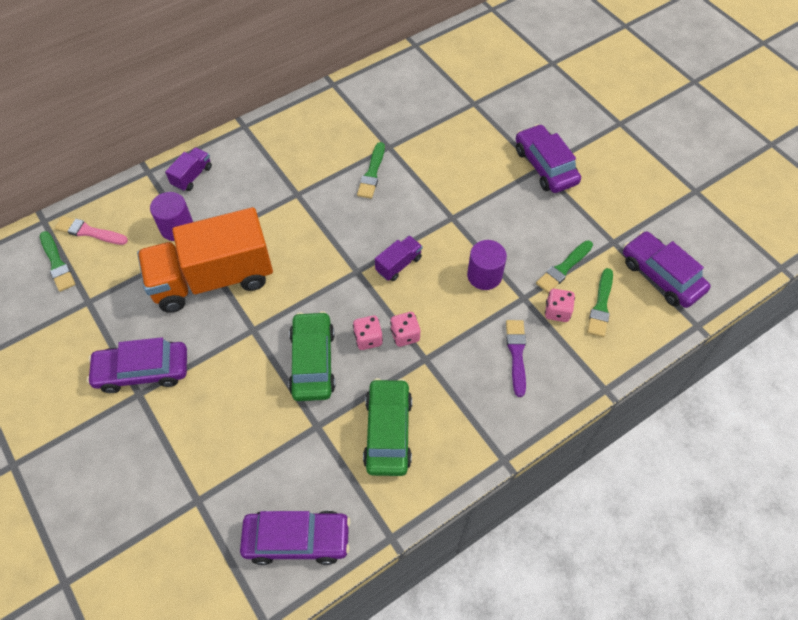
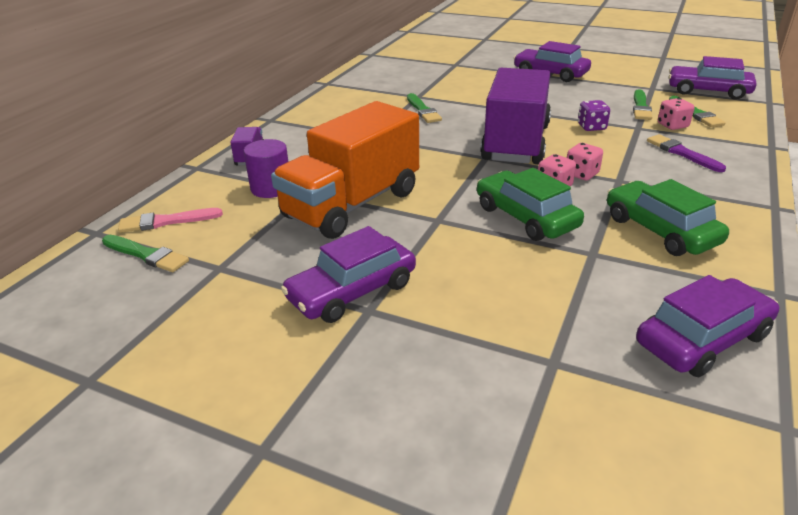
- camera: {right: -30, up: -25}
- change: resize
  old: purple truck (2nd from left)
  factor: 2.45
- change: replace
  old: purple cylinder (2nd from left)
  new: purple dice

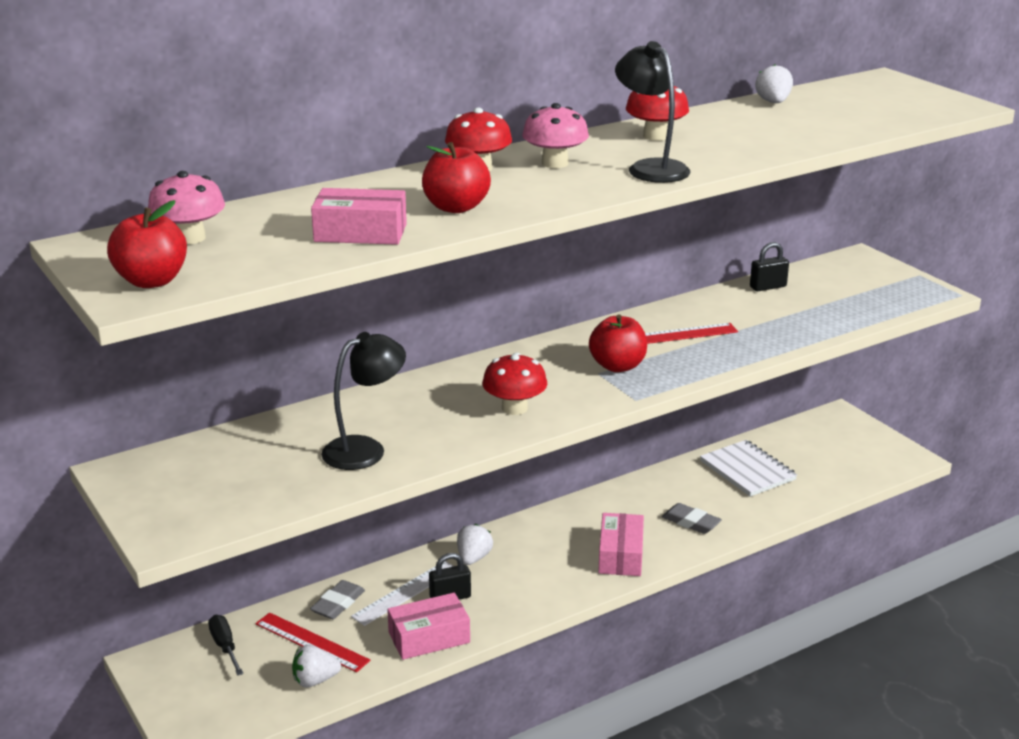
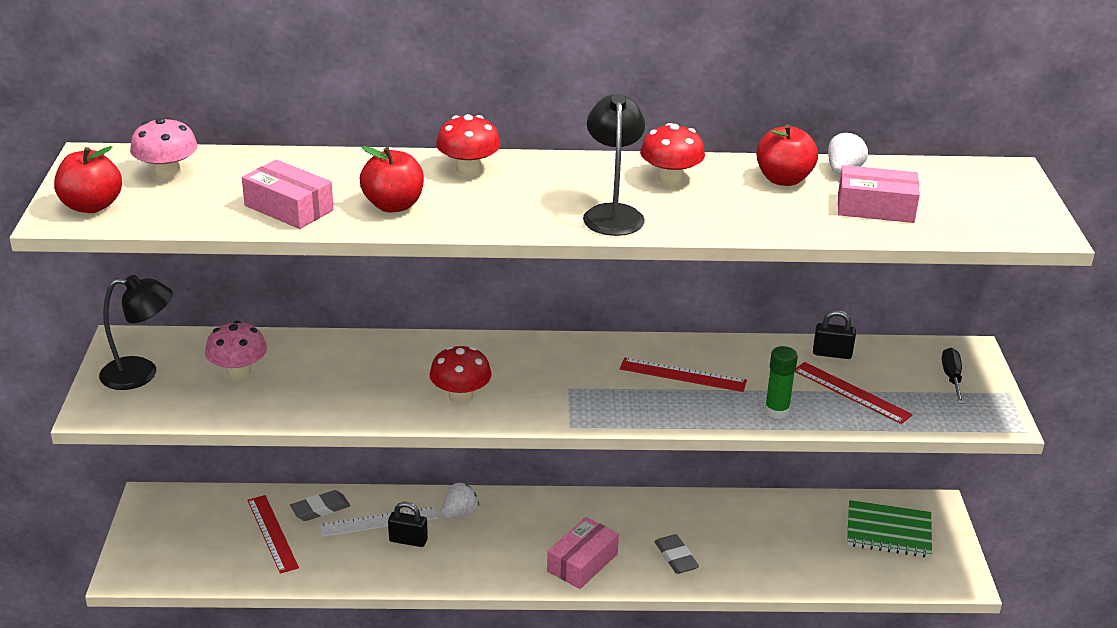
- camera: {right: 30, up: 5}
- change: move
  old: pink mushroom (2nd from left)
- change: move
  old: red apple (3rd from left)
- change: move
  old: black lamp (1st from left)
- change: delete
  old: white notebook
- change: move
  old: pink box (2nd from left in the first image)
  new: pink box (3rd from left)
- change: move
  old: black screwdriver
- change: delete
  old: white strawberry (1st from left)
- change: insert
  new: green glue stick
- change: insert
  new: red ruler (3rd from left)
- change: insert
  new: green notebook

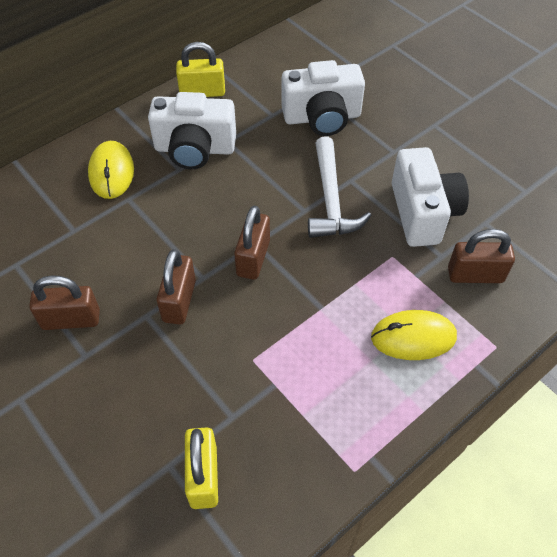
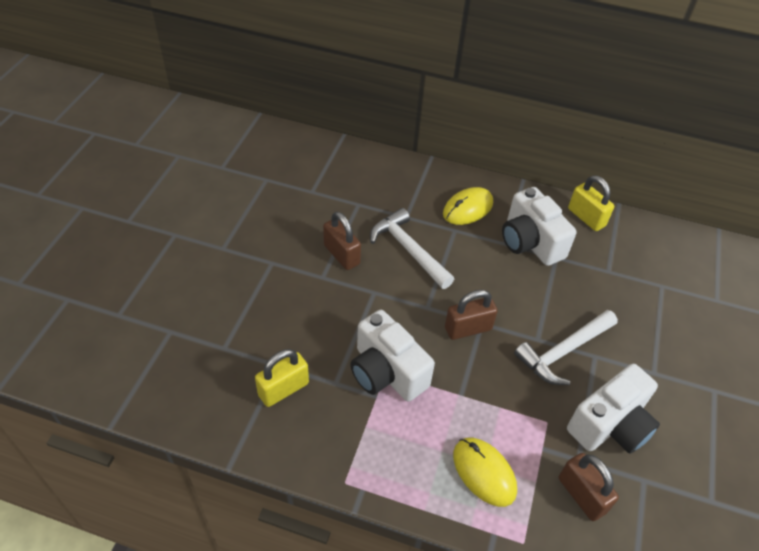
- camera: {right: 55, up: -5}
- change: move
  old: white camera (2nd from left in the first image)
  new: white camera (1st from left)
- change: delete
  old: brown padlock (2nd from left)
- change: insert
  new: white hammer (1st from left)

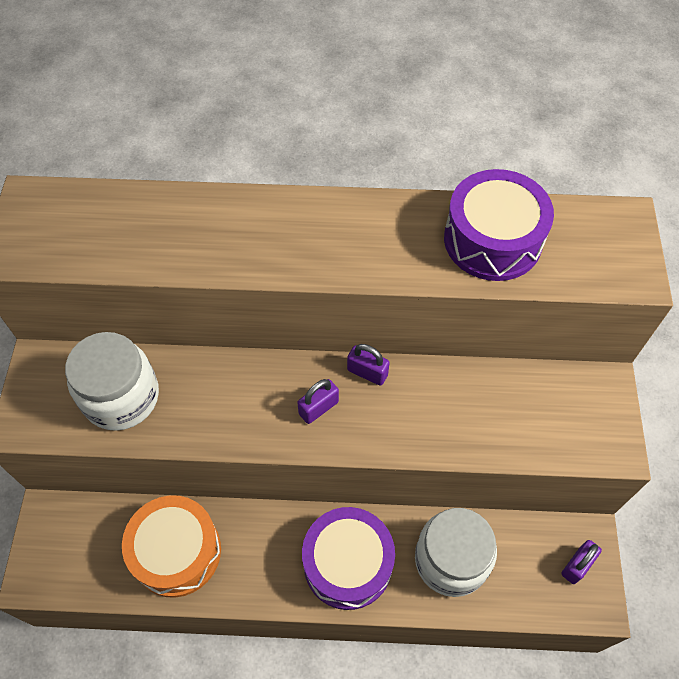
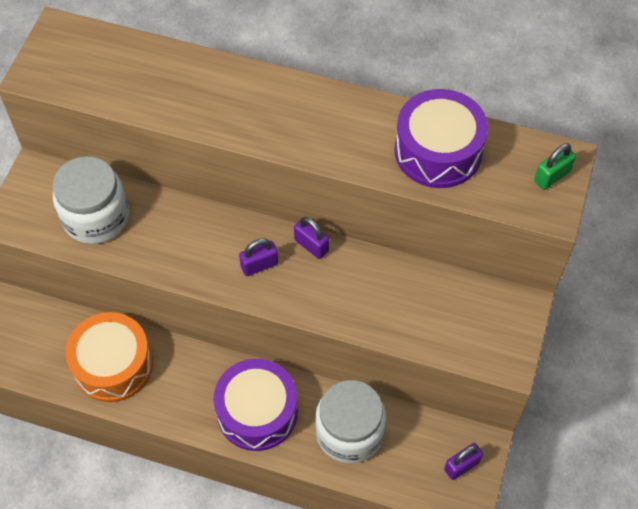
- camera: {right: 15, up: 0}
- change: insert
  new: green padlock

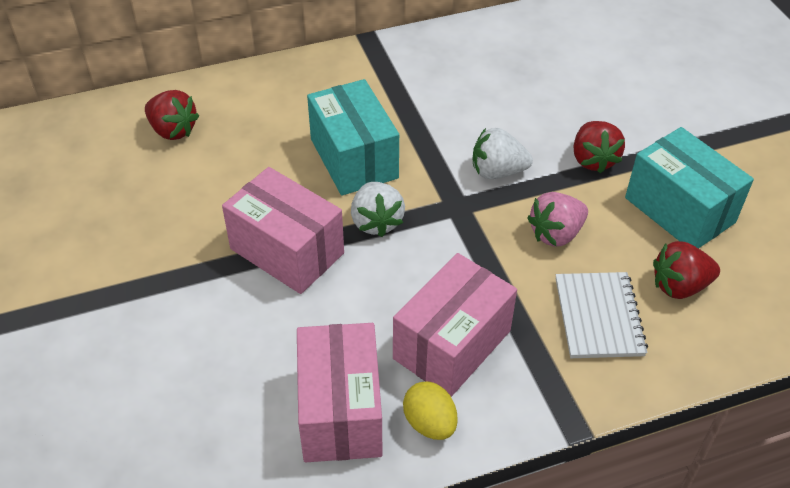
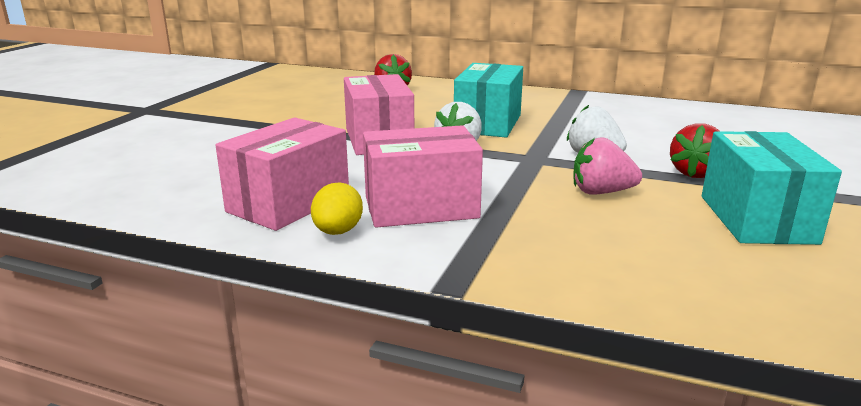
- camera: {right: 40, up: -25}
- change: delete
  old: red strawberry (3rd from left)
- change: delete
  old: white notebook

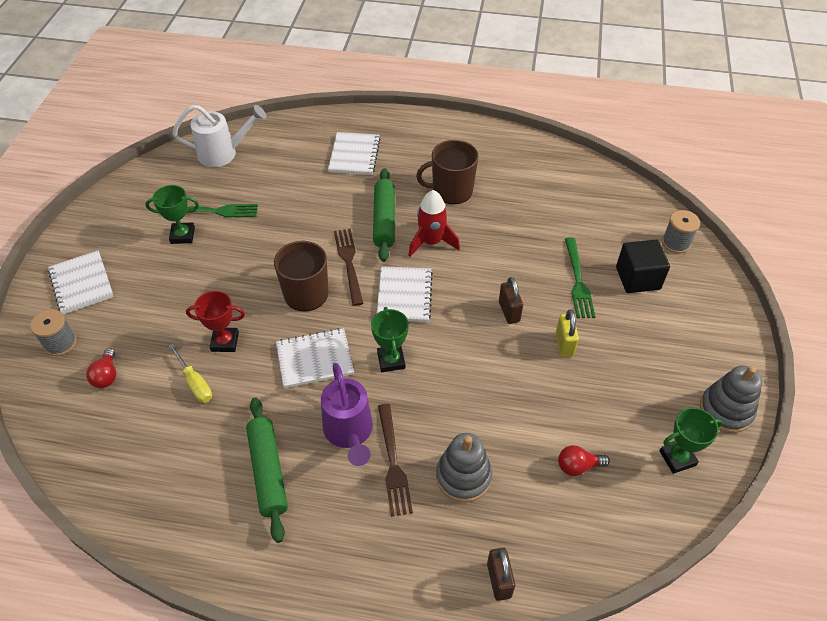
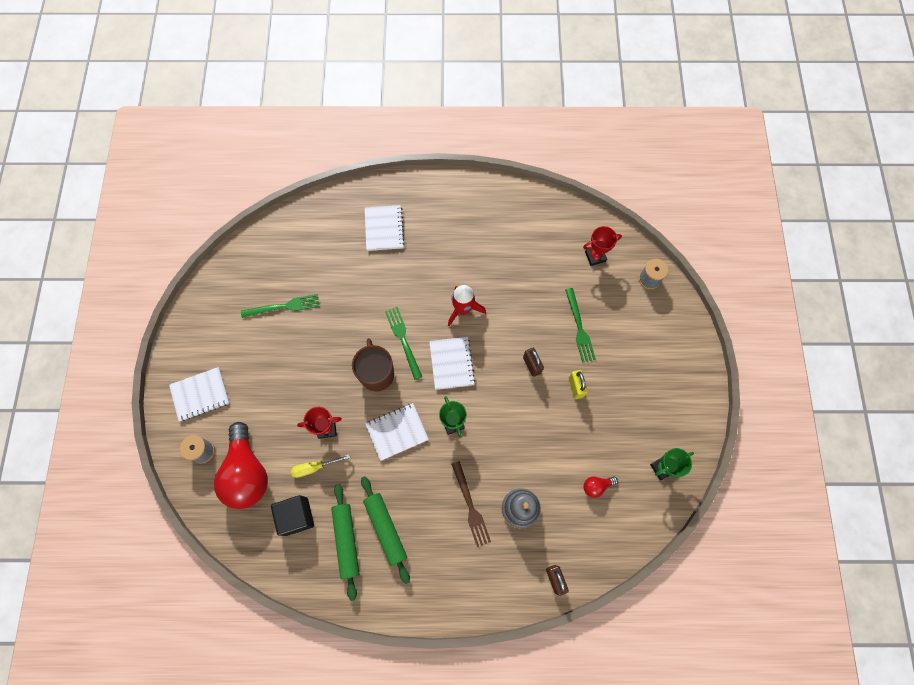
- camera: {right: -10, up: 20}
- change: delete
  old: white watering can
- change: delete
  old: brown mug (2nd from left)
- change: move
  old: green rolling pin (2nd from left in the first image)
  new: green rolling pin (1st from left)
- change: delete
  old: green trophy (1st from left)
- change: recolor
  old: brown fork (1st from left)
  new: green fork (2nd from left)
- change: move
  old: black cube
- change: rotate
  old: white notebook (1st from left)
  degrees: -75
- change: rotate
  old: yellow screwdriver
  degrees: 120
- change: resize
  old: red light bulb (1st from left)
  factor: 2.4
- change: delete
  old: purple watering can
- change: delete
  old: grey stacking toy (2nd from left)
- change: insert
  new: red trophy (2nd from left)

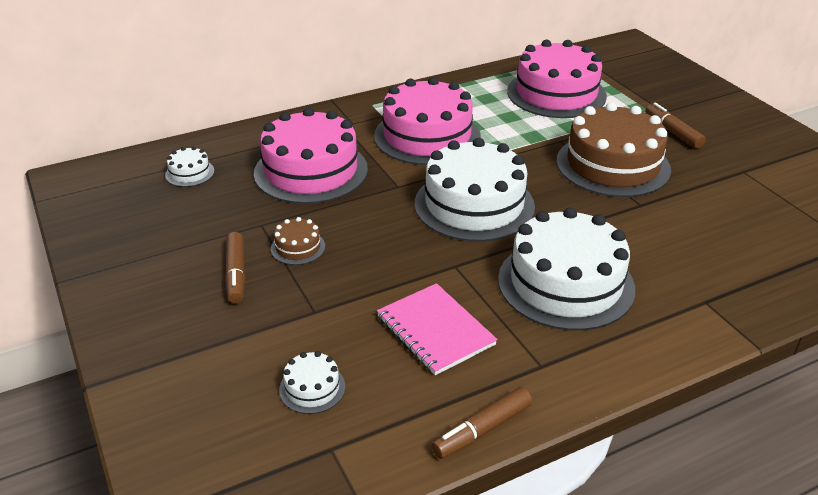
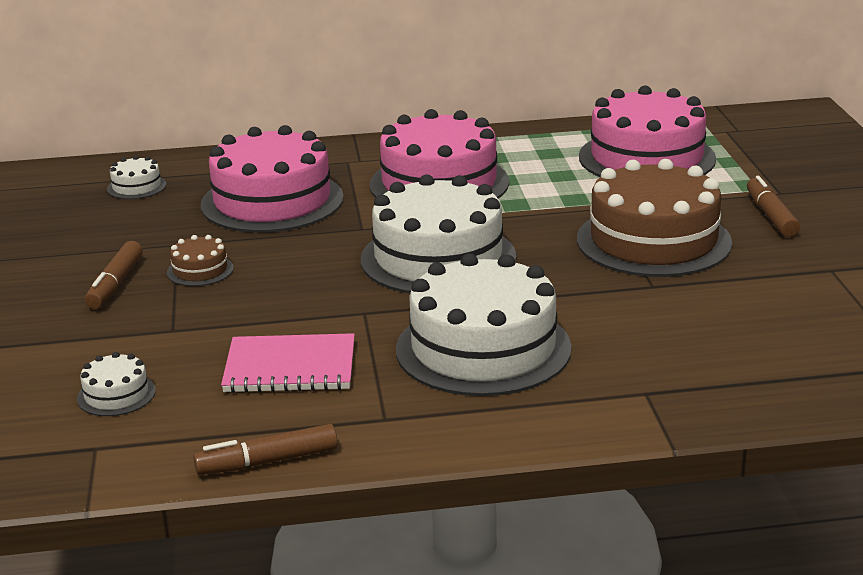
- camera: {right: 20, up: -10}
- change: rotate
  old: pink notebook
  degrees: -75

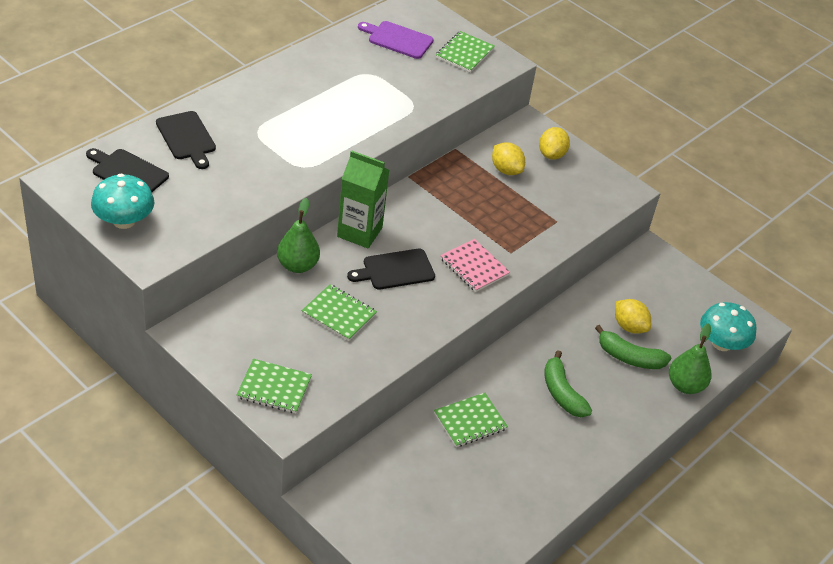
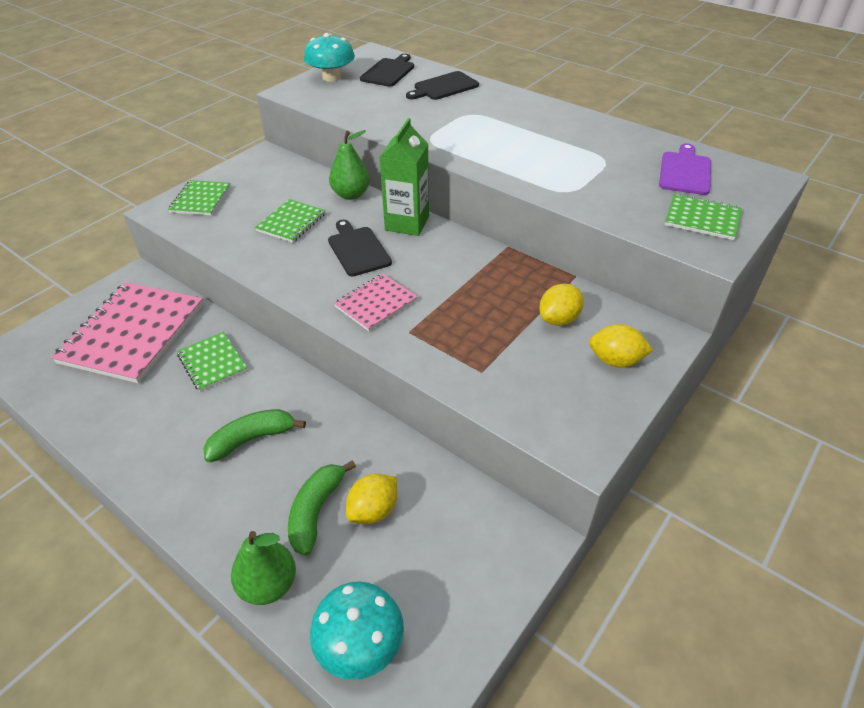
- camera: {right: 90, up: 0}
- change: insert
  new: pink notebook (1st from left)

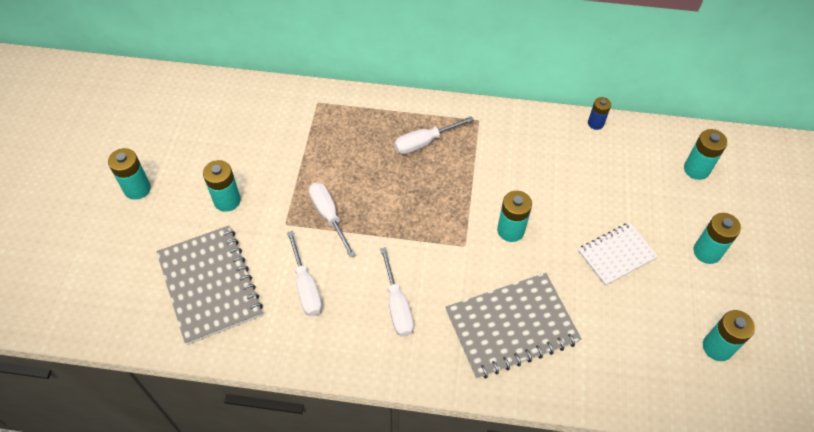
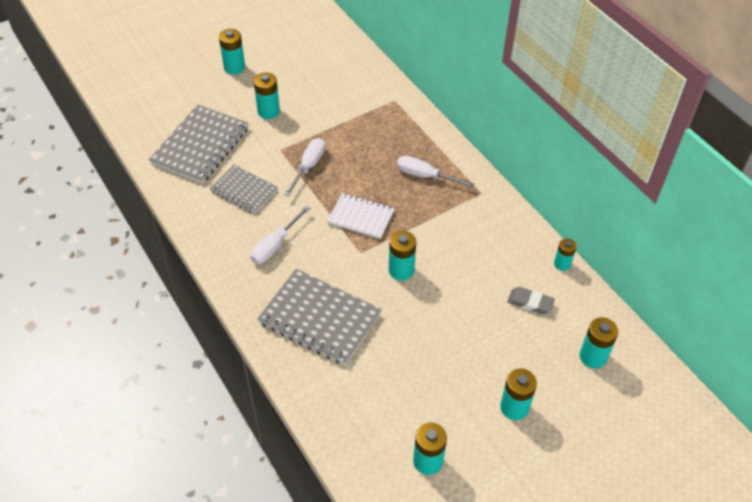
- camera: {right: 50, up: -5}
- change: recolor
  old: blue battery
  new: turquoise battery (6th from left)
- change: move
  old: white notebook
- change: replace
  old: white screwdriver (1st from left)
  new: grey notebook (2nd from left)
- change: insert
  new: grey eraser

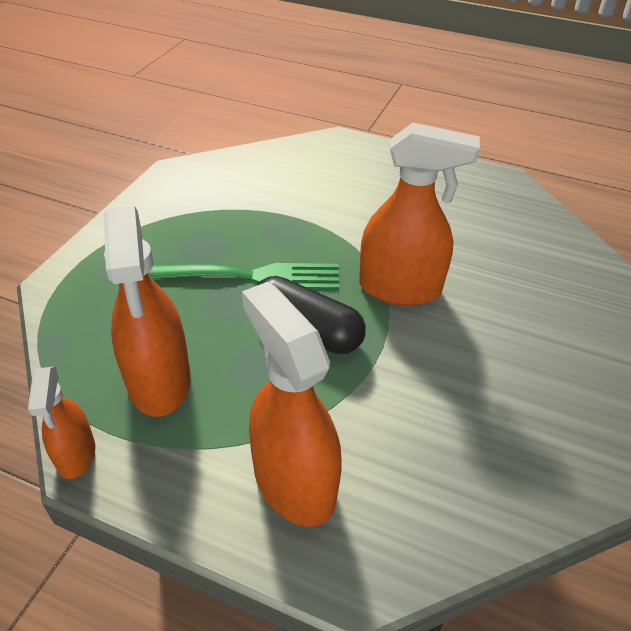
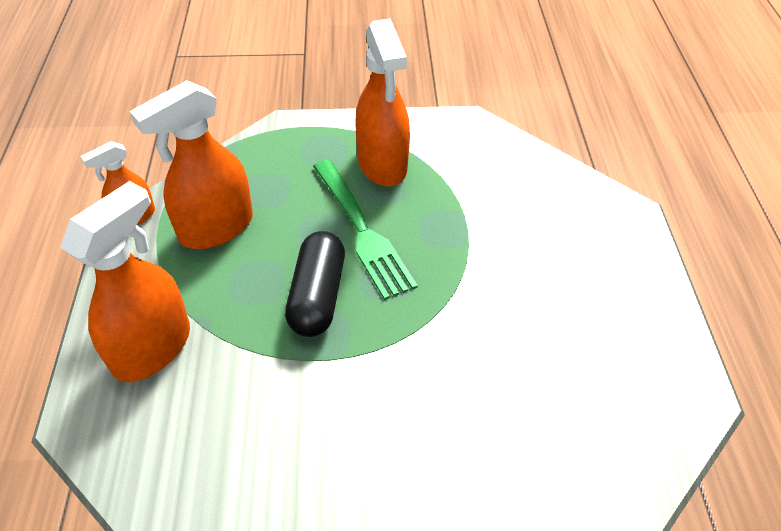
- camera: {right: 65, up: 5}
- change: move
  old: orange spray bottle (4th from left)

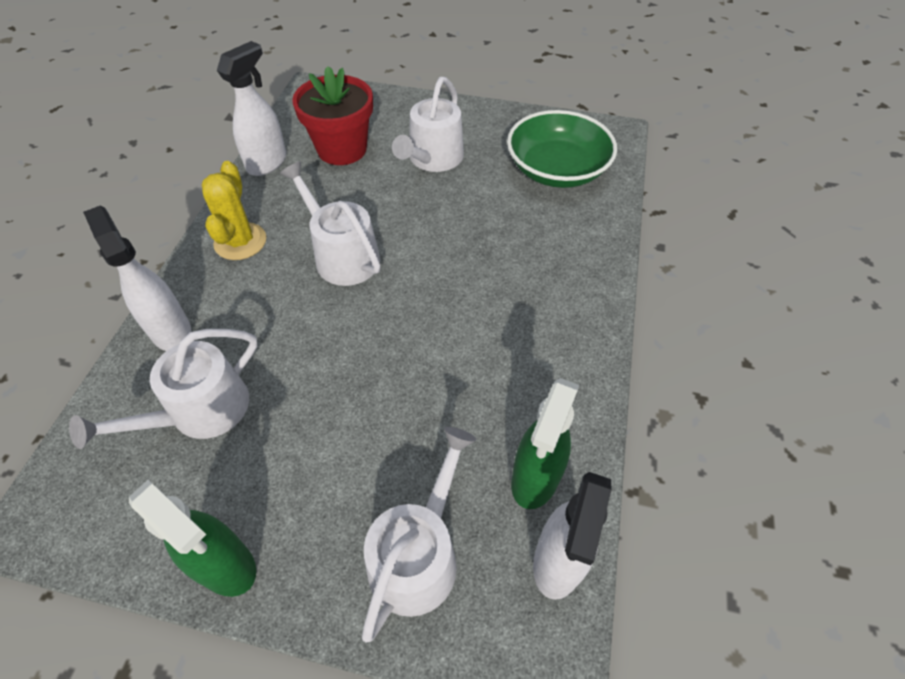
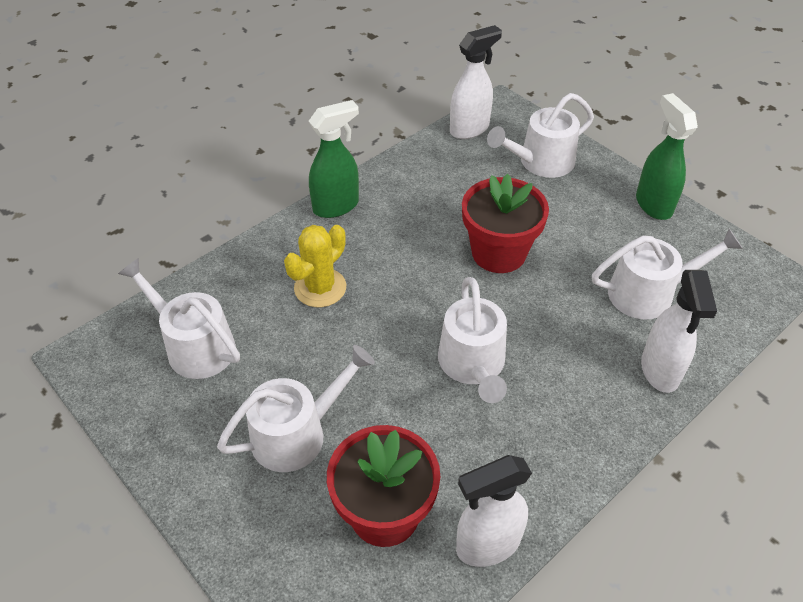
- camera: {right: -145, up: -5}
- change: replace
  old: green bowl
  new: white watering can (1st from left)
- change: move
  old: yellow cactus
- change: move
  old: green spray bottle (2nd from left in the first image)
  new: green spray bottle (1st from left)
- change: insert
  new: red flower pot (2nd from left)

